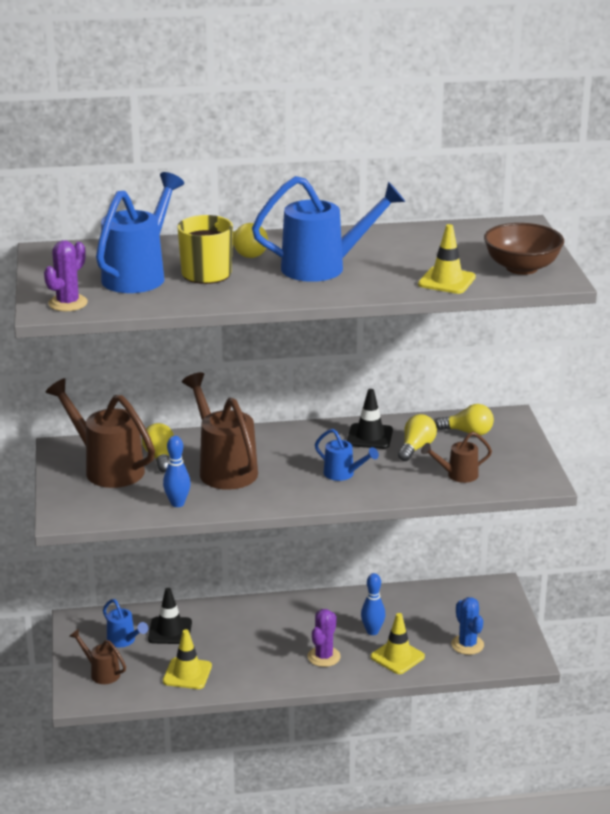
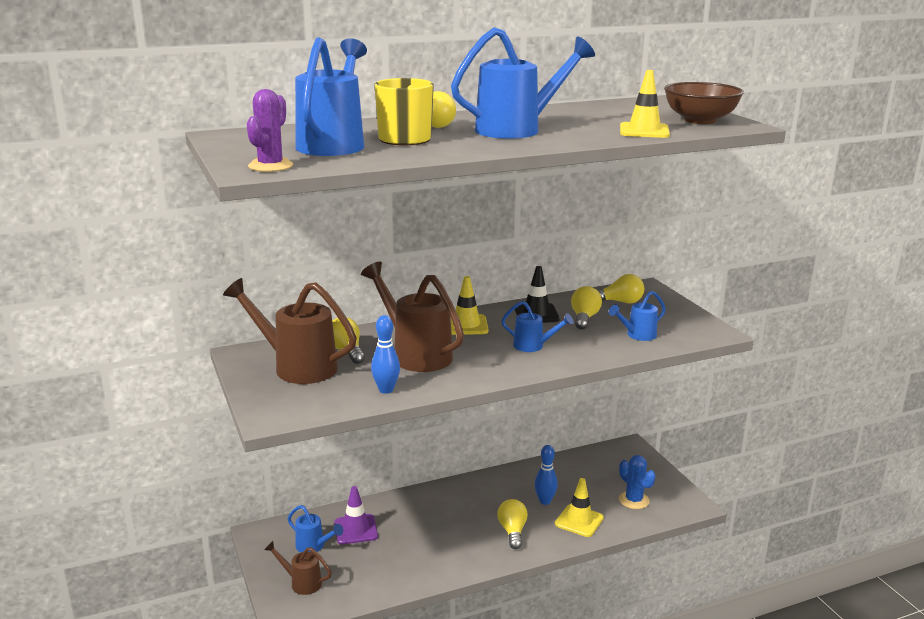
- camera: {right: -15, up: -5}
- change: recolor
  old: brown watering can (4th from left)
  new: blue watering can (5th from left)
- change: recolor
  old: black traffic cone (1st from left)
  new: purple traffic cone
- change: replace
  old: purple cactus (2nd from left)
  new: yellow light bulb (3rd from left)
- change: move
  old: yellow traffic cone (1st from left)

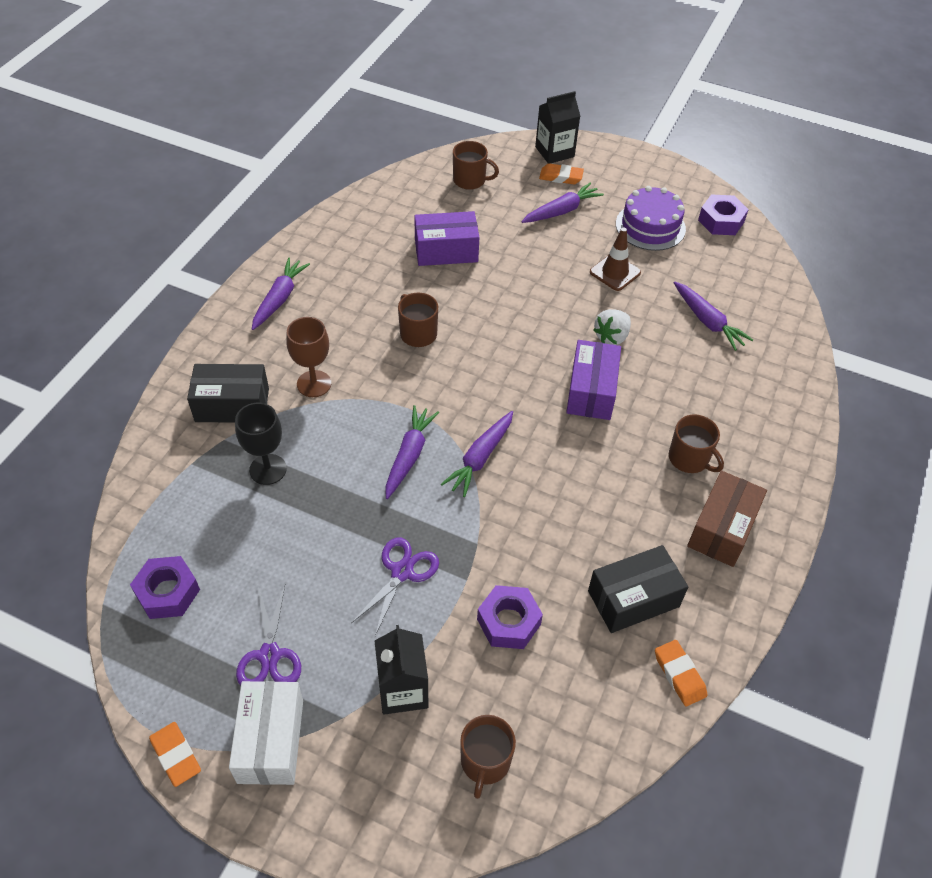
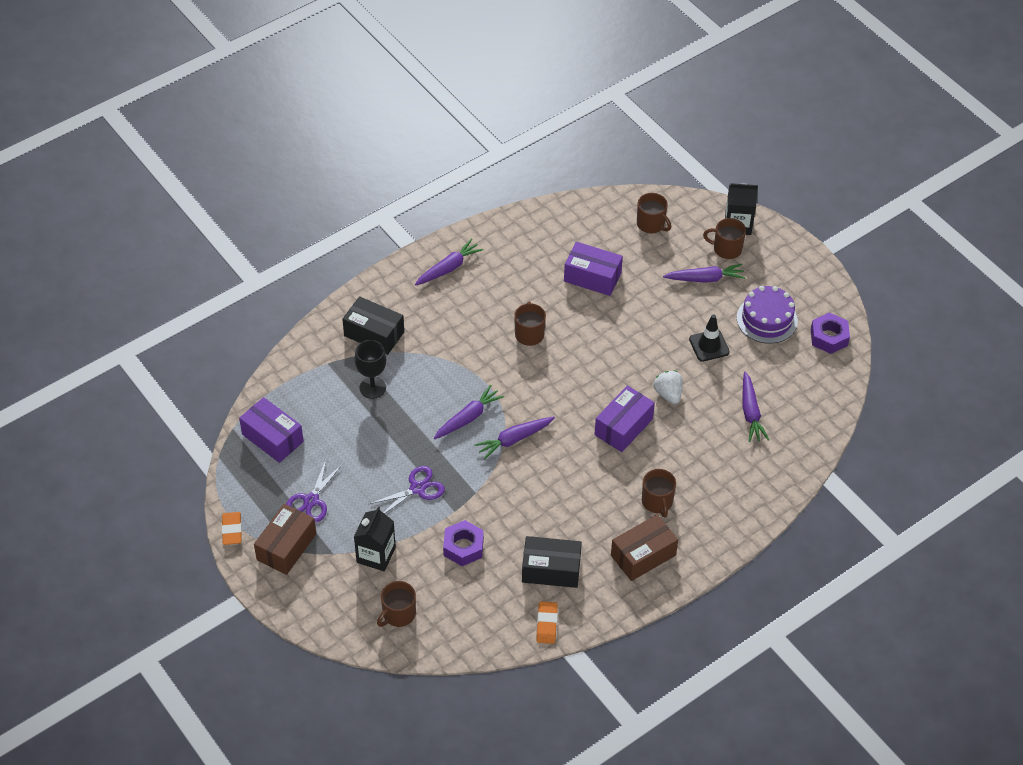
- camera: {right: 30, up: 0}
- change: replace
  old: orange eraser (2nd from left)
  new: brown mug (5th from left)
- change: recolor
  old: brown traffic cone
  new: black traffic cone
- change: rotate
  old: white strawberry
  degrees: 90
- change: delete
  old: brown goblet
- change: replace
  old: purple nut (1st from left)
  new: purple box (1st from left)
- change: recolor
  old: white box
  new: brown box (1st from left)

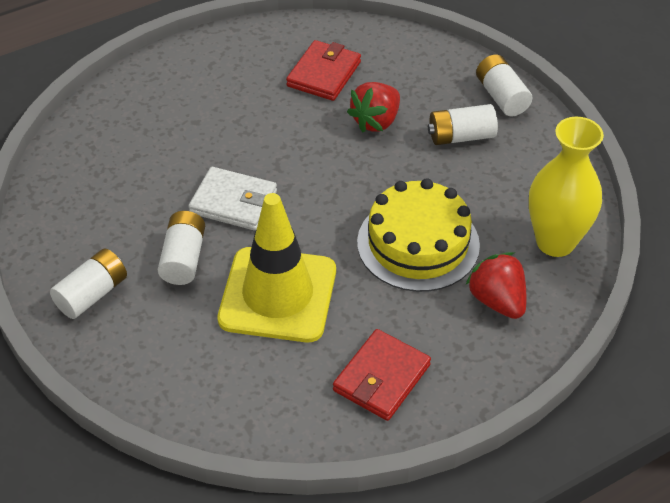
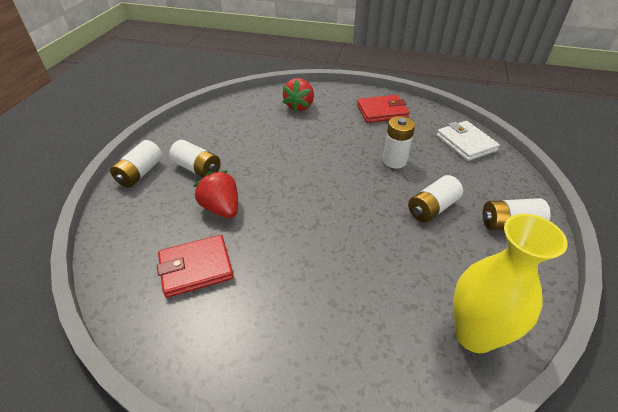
- camera: {right: -135, up: -5}
- change: rotate
  old: red strawberry (1st from left)
  degrees: -120
- change: move
  old: yellow vase
- change: move
  old: white wallet
- change: delete
  old: yellow cake
- change: replace
  old: yellow traffic cone
  new: white battery (3rd from left)

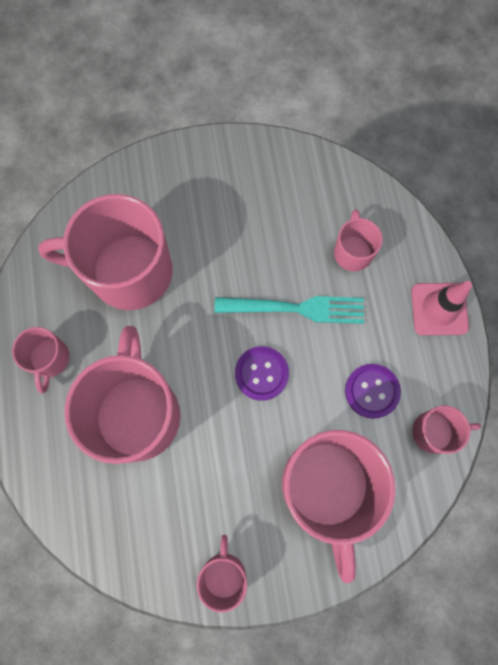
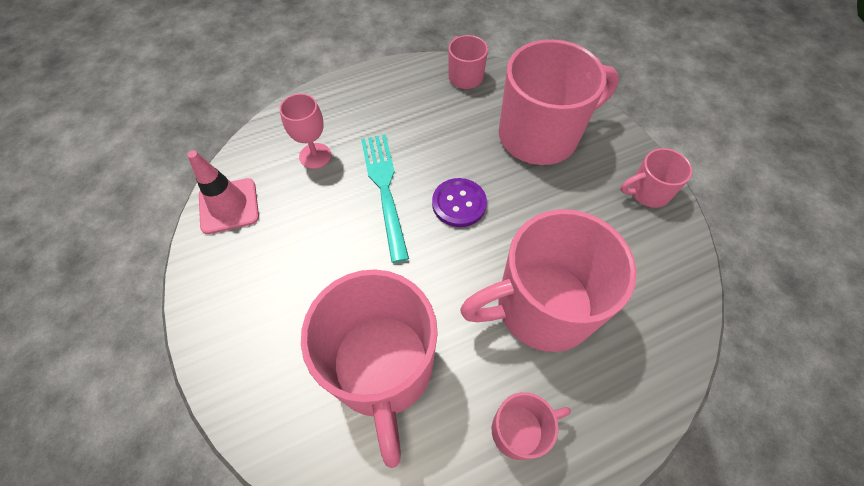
- camera: {right: -105, up: -15}
- change: replace
  old: pink mug (6th from left)
  new: pink goblet
- change: move
  old: pink traffic cone
- change: delete
  old: purple button (2nd from left)

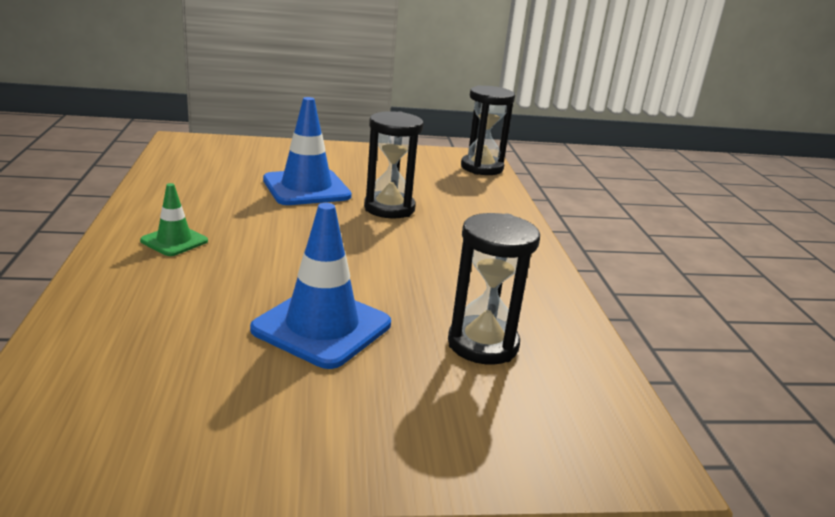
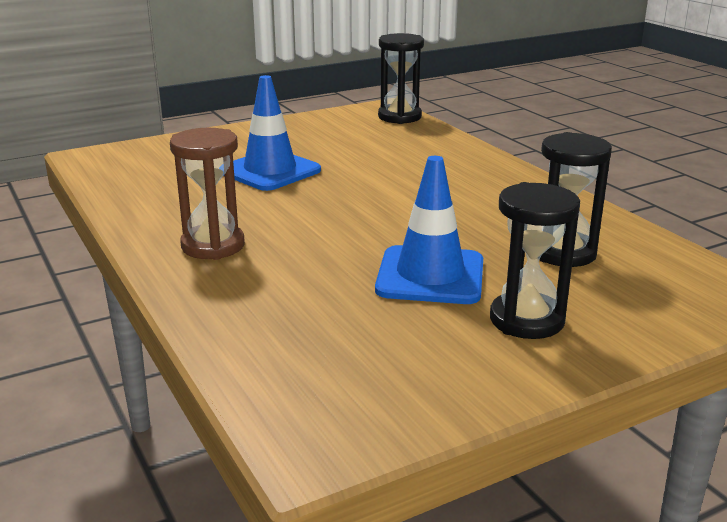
- camera: {right: -20, up: 0}
- change: move
  old: black hourglass (1st from left in the first image)
  new: black hourglass (2nd from left)
- change: replace
  old: green traffic cone
  new: brown hourglass

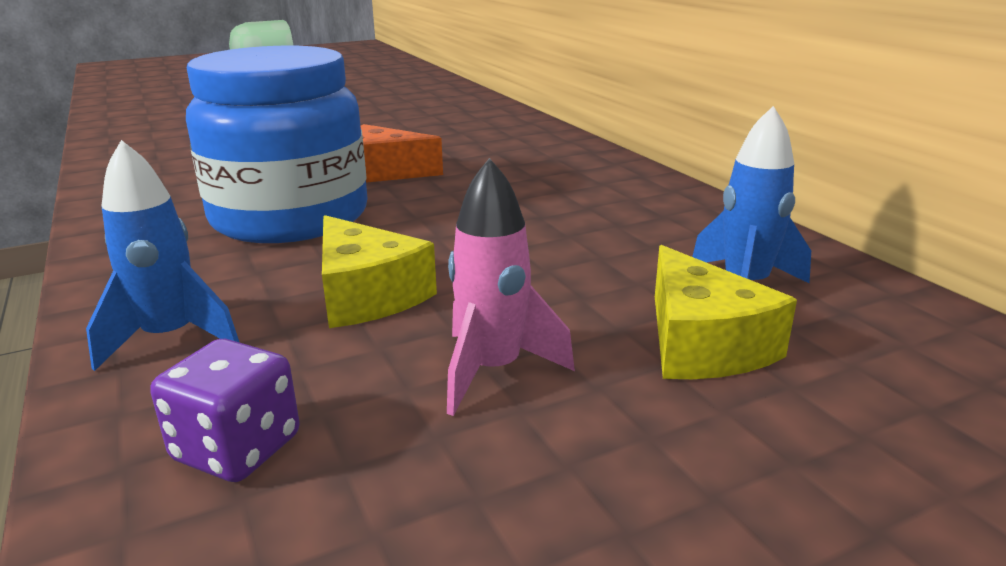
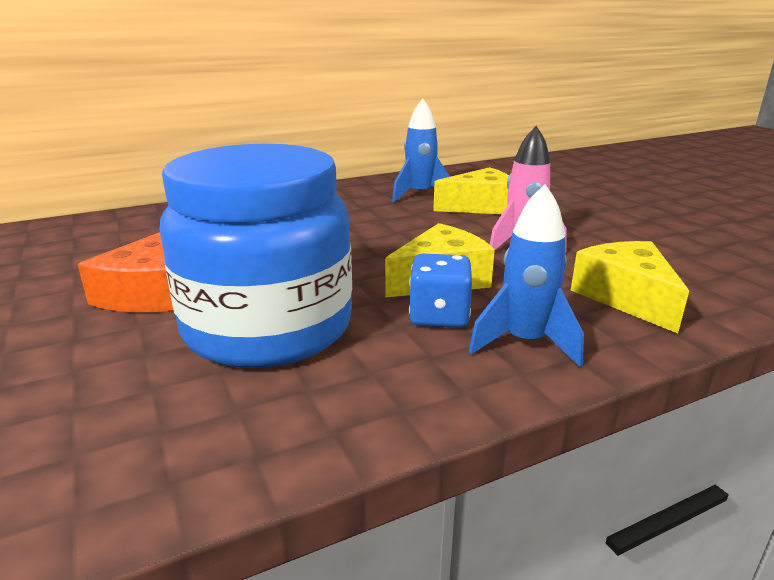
- camera: {right: -90, up: 0}
- change: replace
  old: purple dice
  new: yellow cheese (3rd from left)
- change: insert
  new: blue dice

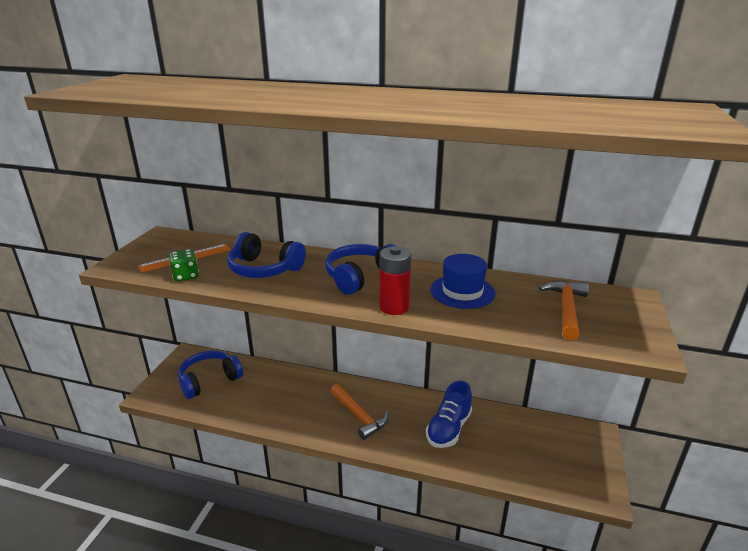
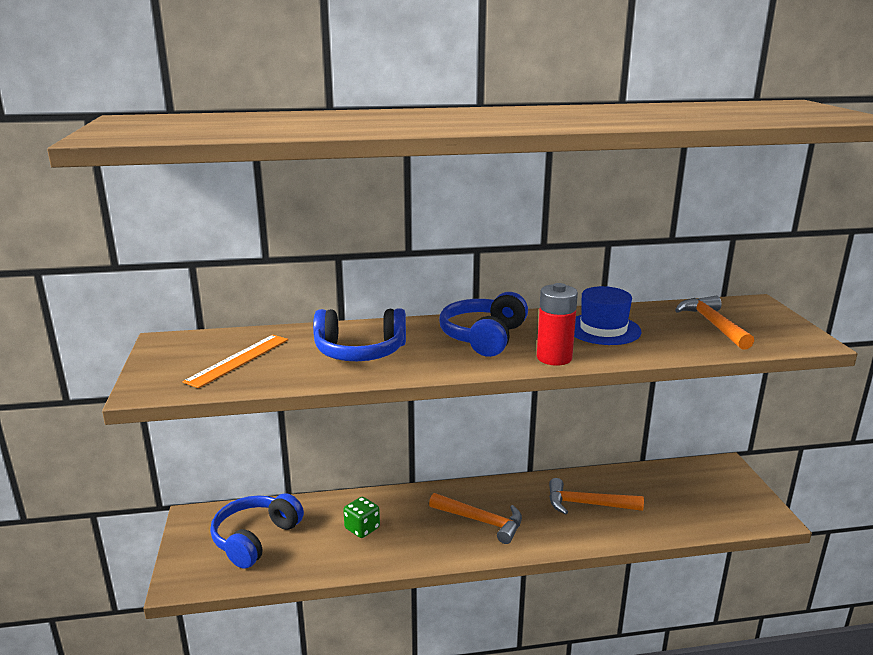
- camera: {right: -25, up: -5}
- change: move
  old: green dice
- change: replace
  old: blue shoe
  new: orange hammer (2nd from left)

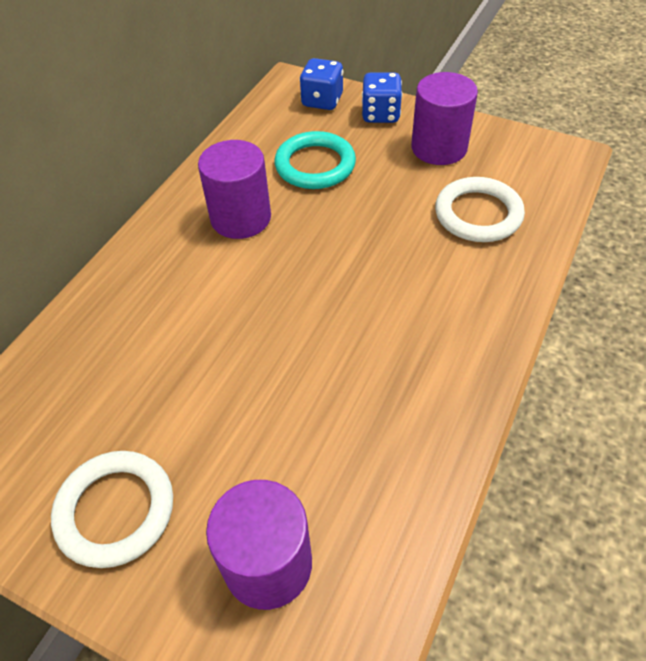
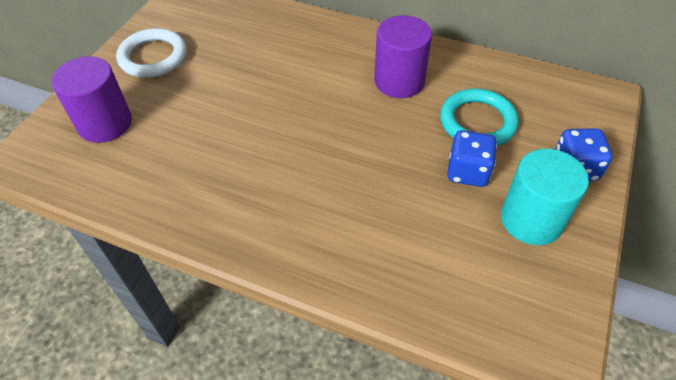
- camera: {right: 85, up: 0}
- change: move
  old: blue dice (1st from left)
- change: recolor
  old: purple cylinder (3rd from left)
  new: turquoise cylinder
- change: delete
  old: white ring (2nd from left)

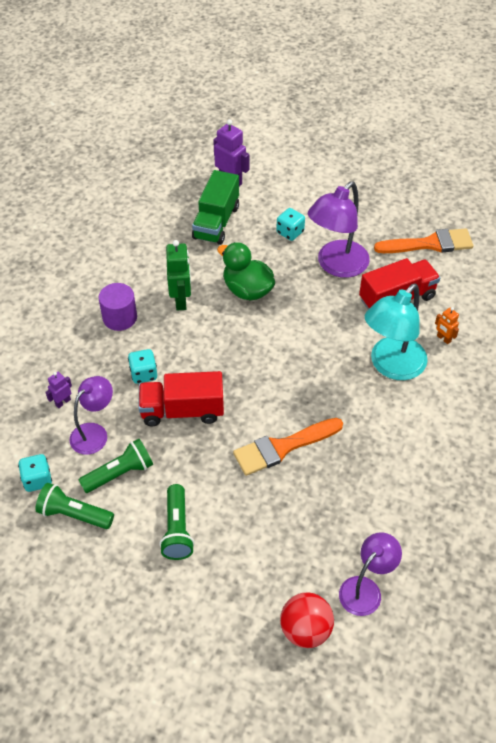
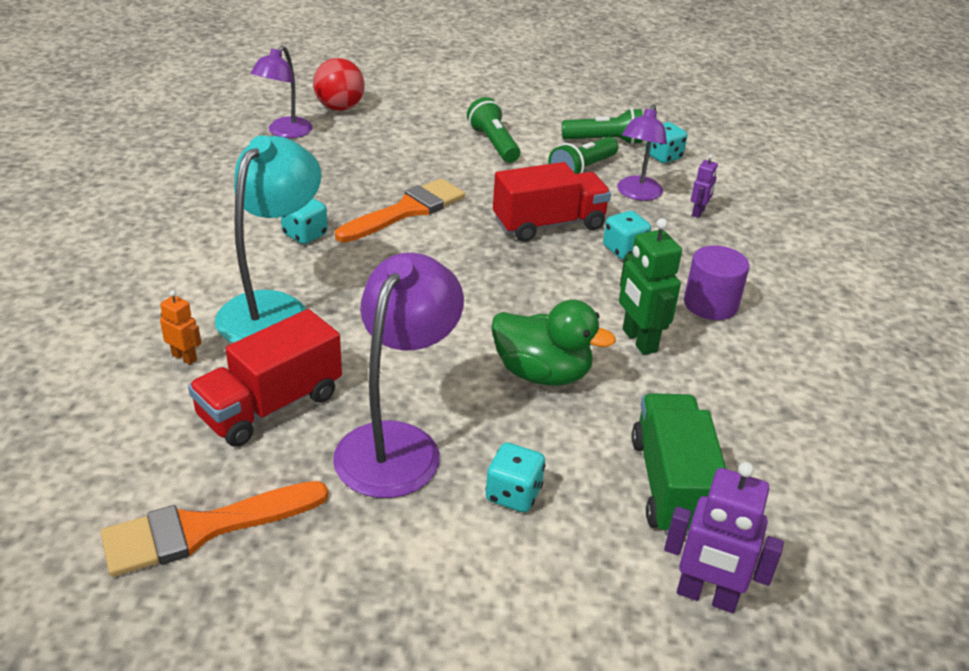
- camera: {right: 160, up: -15}
- change: insert
  new: turquoise dice (1st from left)

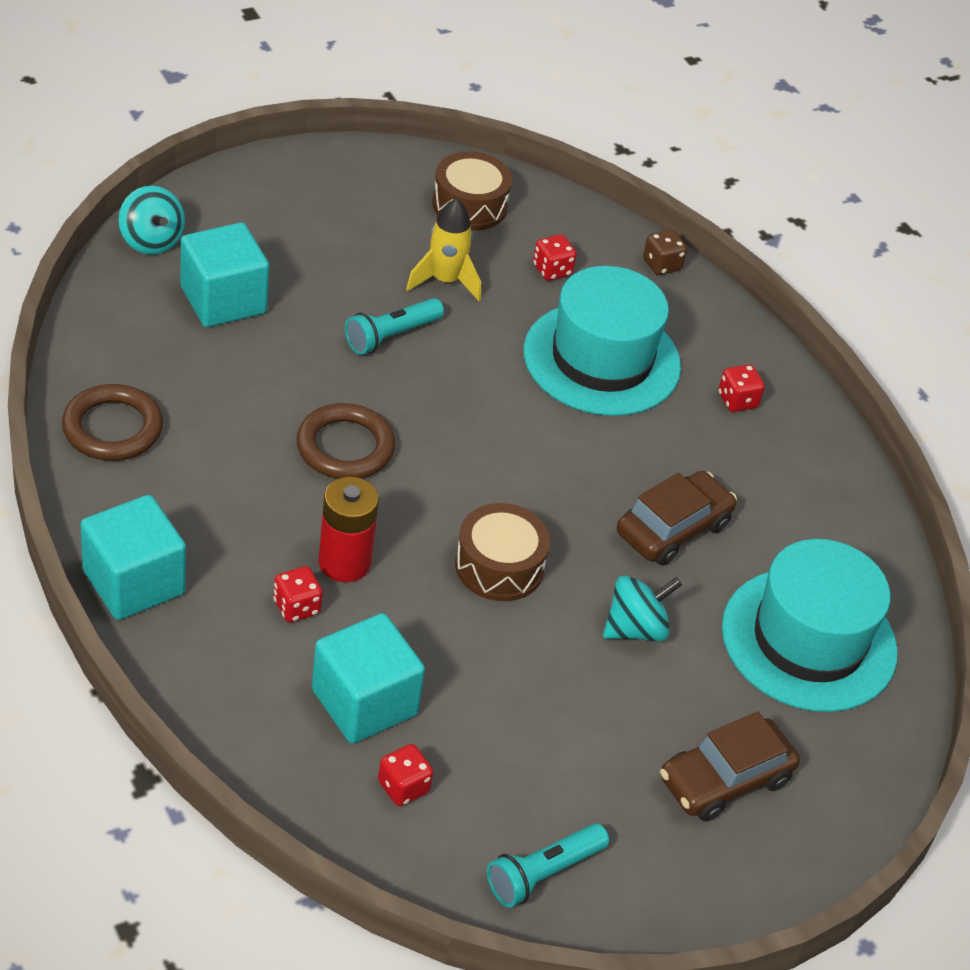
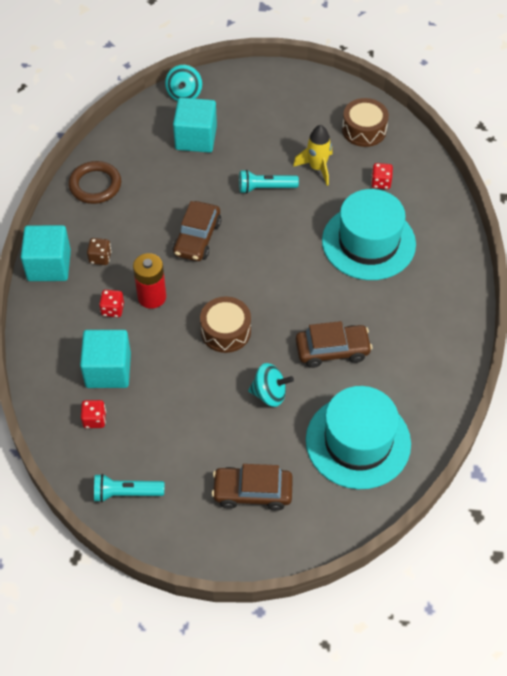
- camera: {right: 40, up: 10}
- change: move
  old: brown dice
- change: delete
  old: red dice (4th from left)
- change: replace
  old: brown ring (2nd from left)
  new: brown car (1st from left)

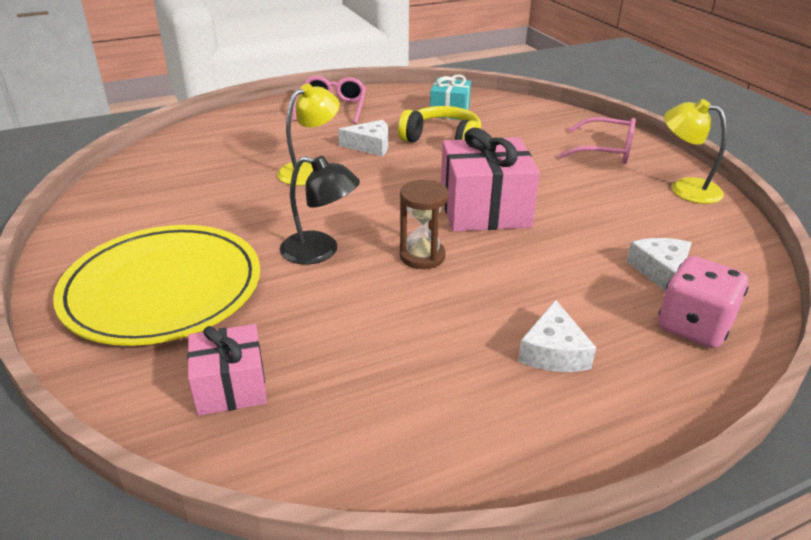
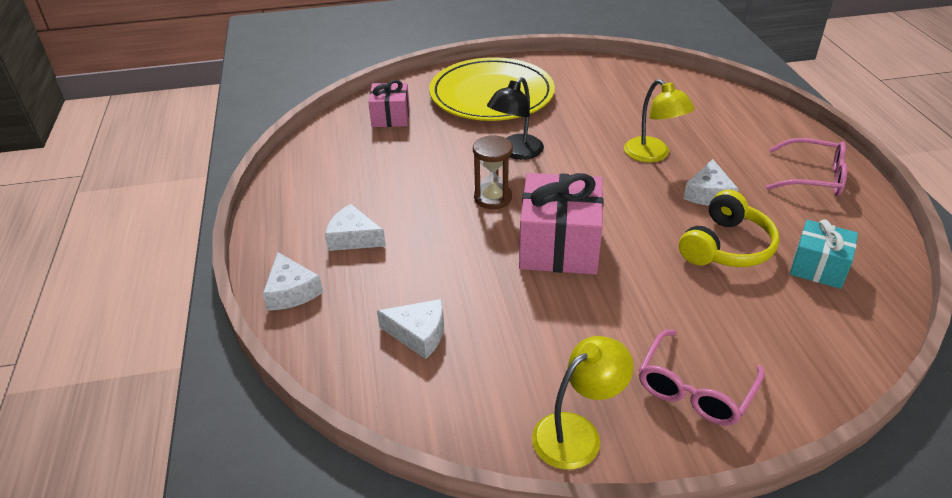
- camera: {right: 105, up: 5}
- change: delete
  old: pink dice
- change: insert
  new: white cheese (1st from left)

